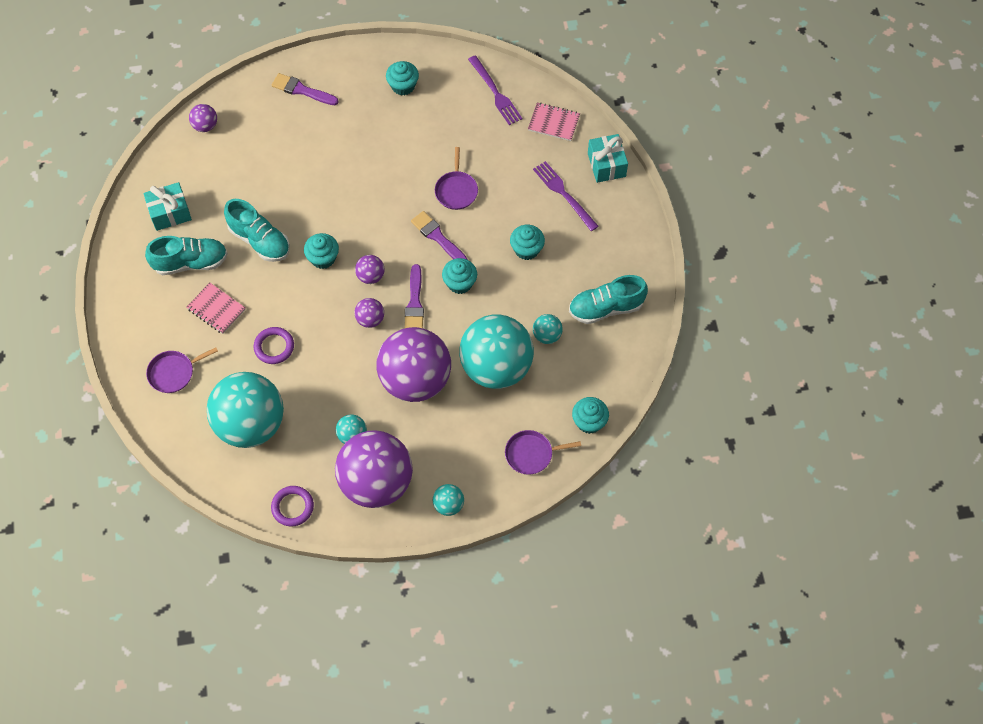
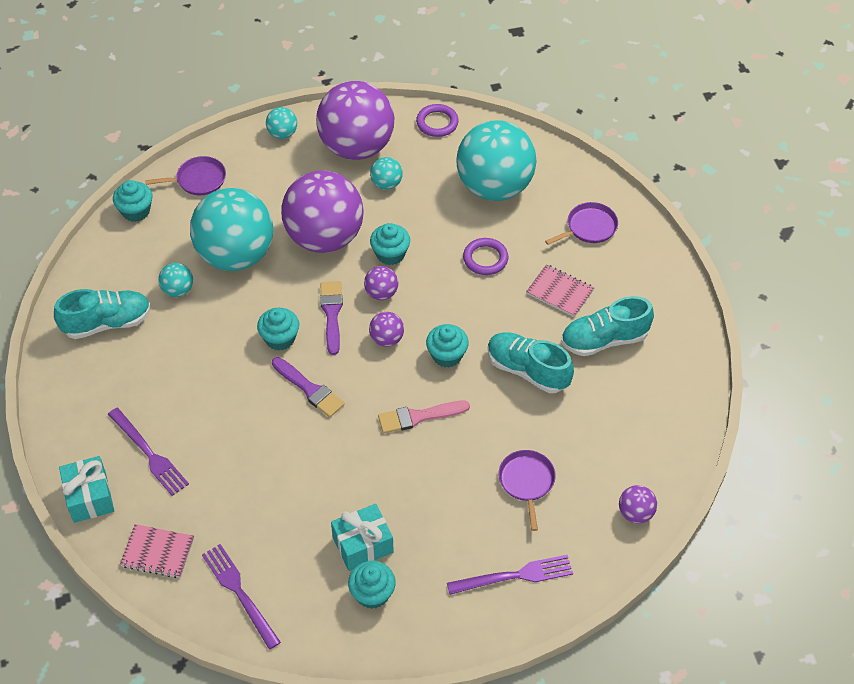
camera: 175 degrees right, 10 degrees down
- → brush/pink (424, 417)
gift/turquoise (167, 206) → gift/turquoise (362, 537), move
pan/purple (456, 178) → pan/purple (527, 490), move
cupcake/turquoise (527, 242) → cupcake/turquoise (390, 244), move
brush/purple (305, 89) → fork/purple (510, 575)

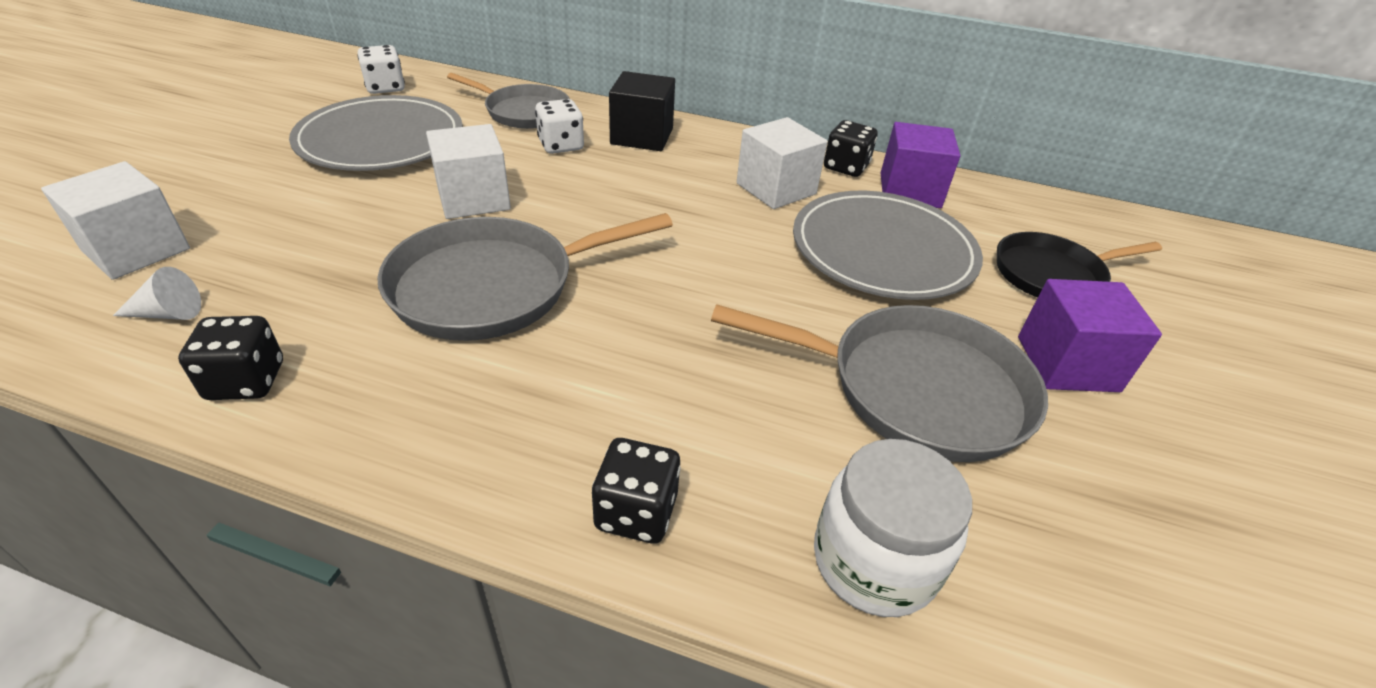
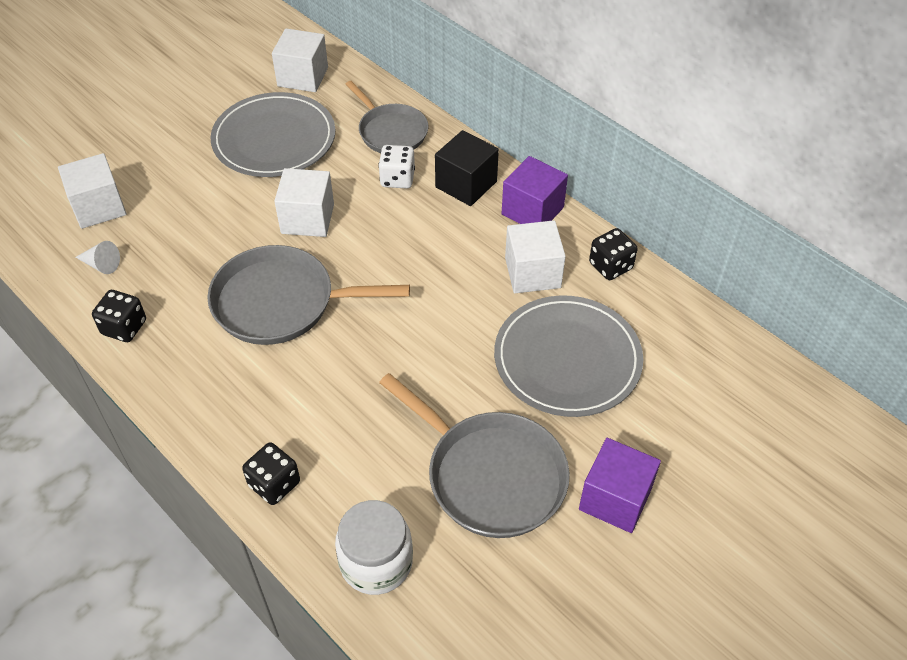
camera: 30 degrees right, 10 degrees up
pan/black (1079, 264) → -
cube/purple (921, 165) → cube/purple (535, 190), move
dice/white (381, 69) → cube/white (300, 60)

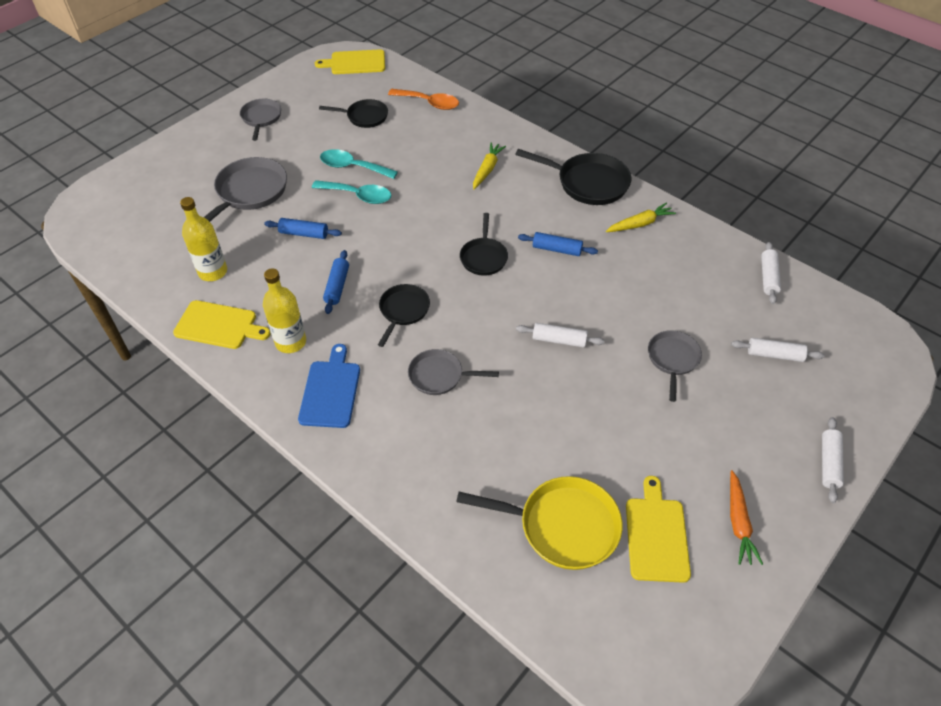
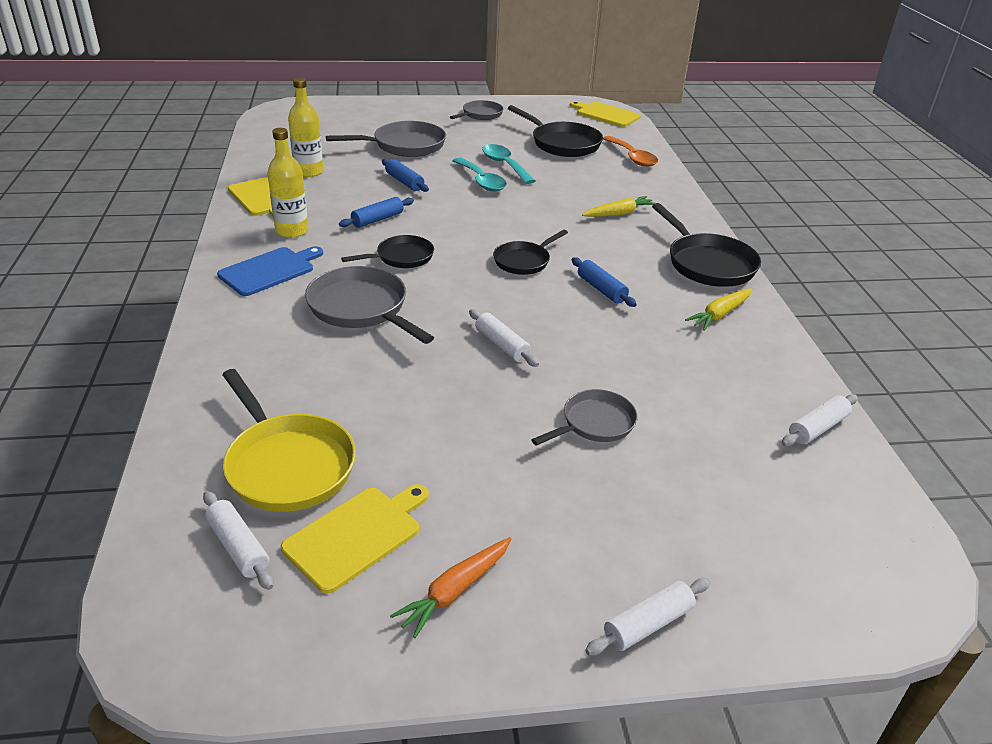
camera: 40 degrees right, 15 degrees down
rolling pin/white (777, 350) → rolling pin/white (238, 540), move
carrot/yellow (641, 217) → carrot/yellow (718, 309), 120 degrees clockwise
pan/black (353, 113) → pan/black (555, 131), x1.60
pan/grey (453, 372) → pan/grey (369, 305), x1.60

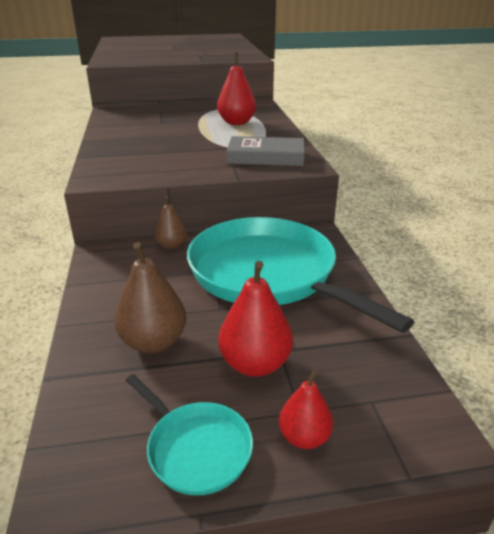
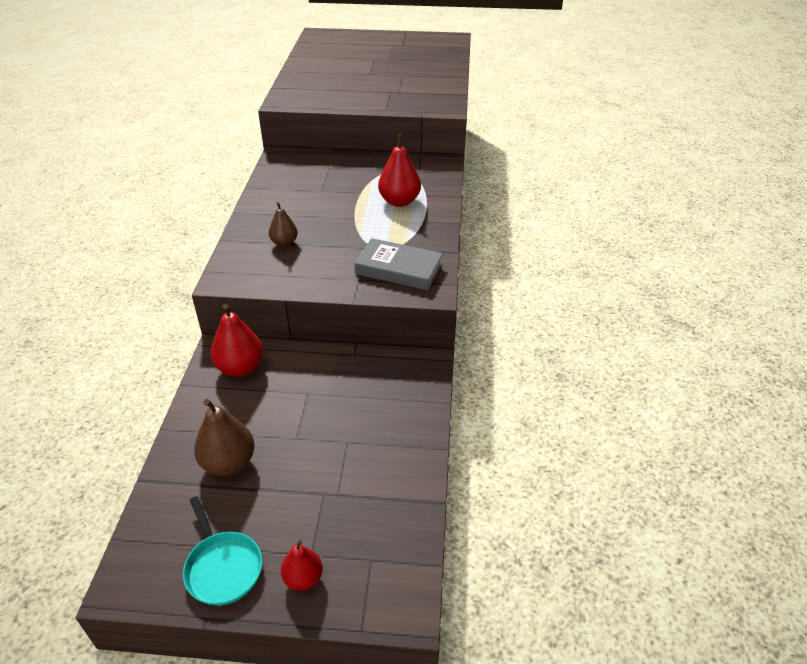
camera: 15 degrees right, 10 degrees up
pan/turquoise (300, 275) → -
pear/brown (170, 222) → pear/brown (283, 224), move
pear/red (255, 319) → pear/red (237, 340), move

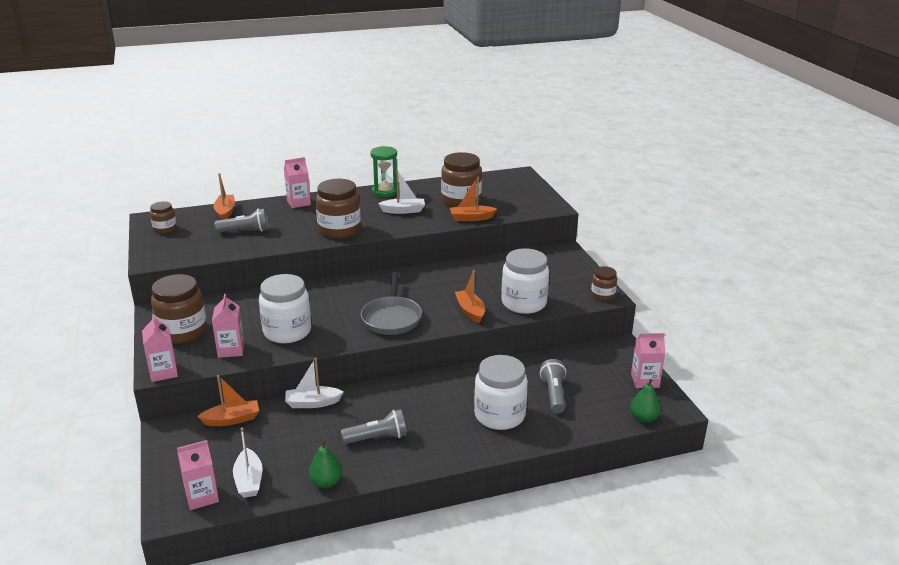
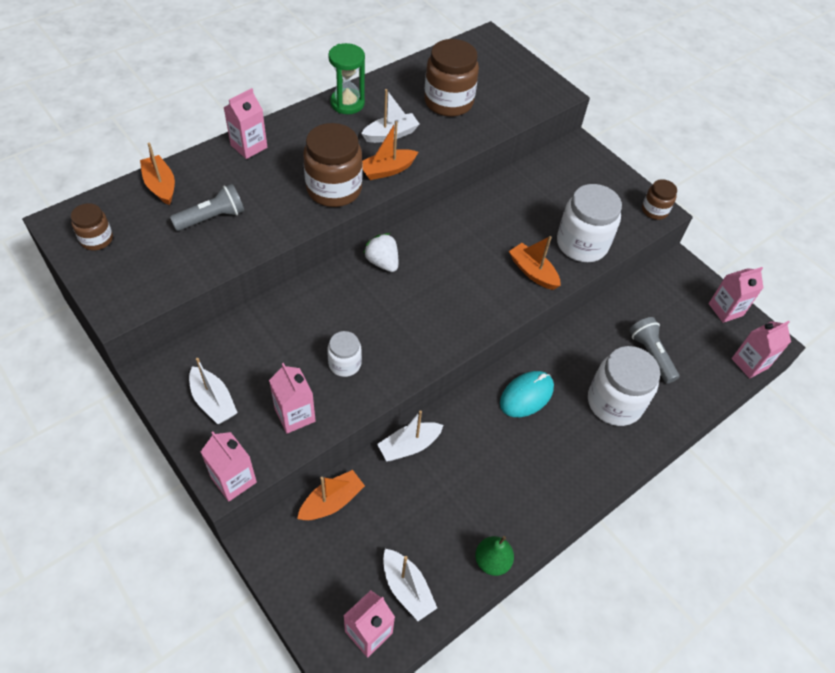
camera: 25 degrees left, 25 degrees up
flashlight/grey (374, 426) → -
pan/grey (391, 303) → -
- → strawberry/white (380, 252)
- → mouse/turquoise (527, 394)
boat/orange (473, 199) → boat/orange (390, 150), move
jar/brown (179, 309) → boat/white (213, 391)
pear/green (645, 401) → carton/pink (761, 350)
jar/white (285, 308) → jar/white (345, 354), x0.54

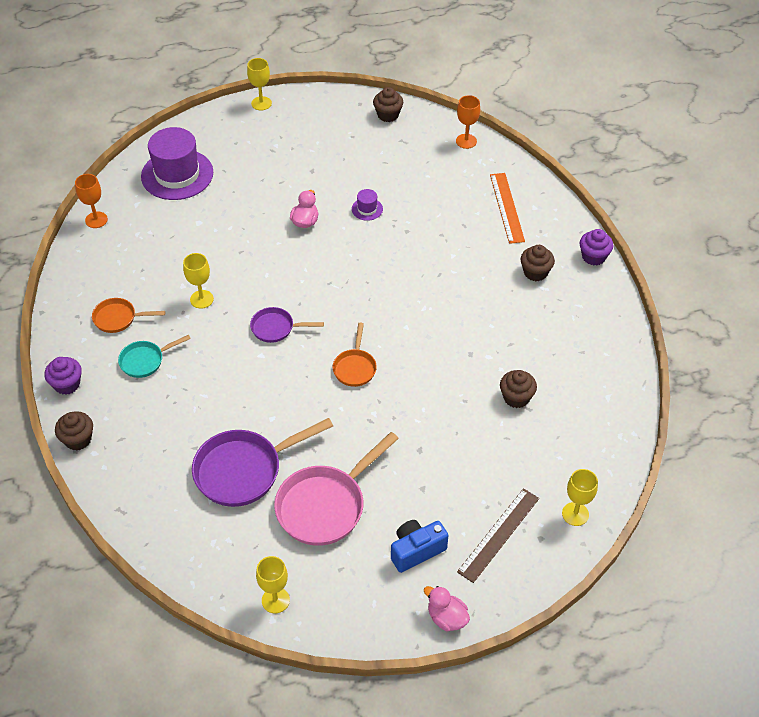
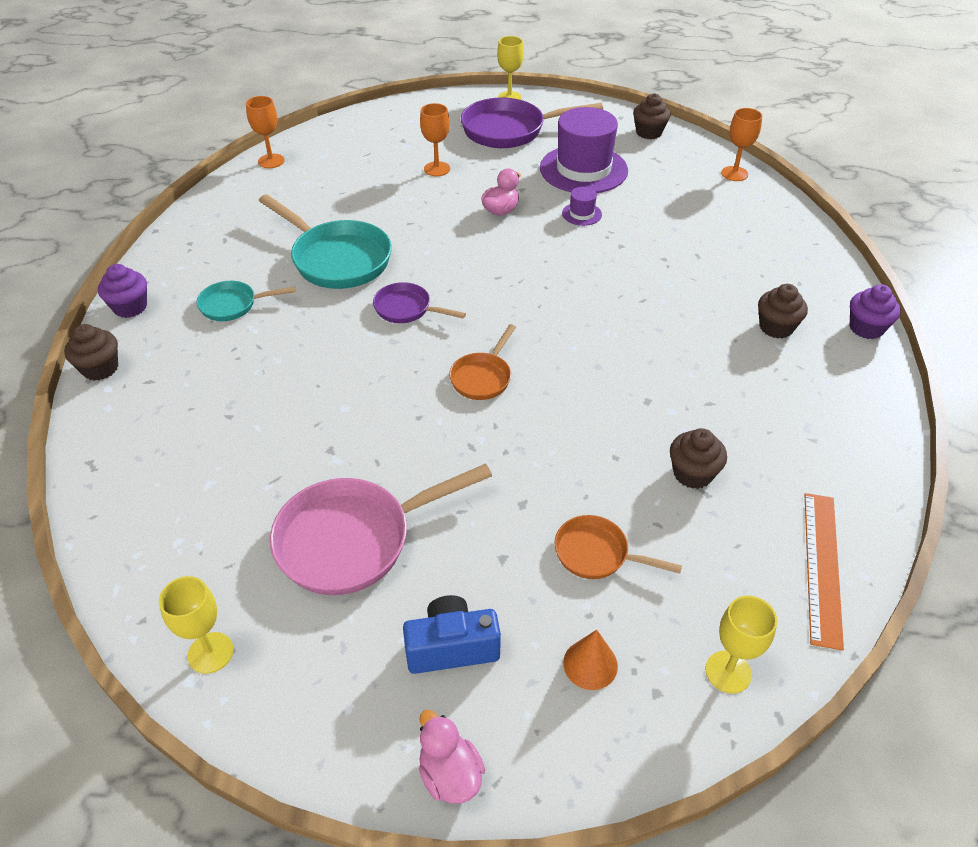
camera: 20 degrees right, 5 degrees down
- → goblet/orange (435, 139)
pan/orange (128, 315) → pan/orange (618, 547), move
hat/purple (177, 163) → hat/purple (584, 150), move
pan/purple (262, 462) → pan/purple (532, 122), move
ruler/orange (507, 208) → ruler/orange (824, 572), move
goblet/yellow (198, 281) → pan/turquoise (325, 241)
ruler/brown (498, 535) → cone/orange (590, 660)

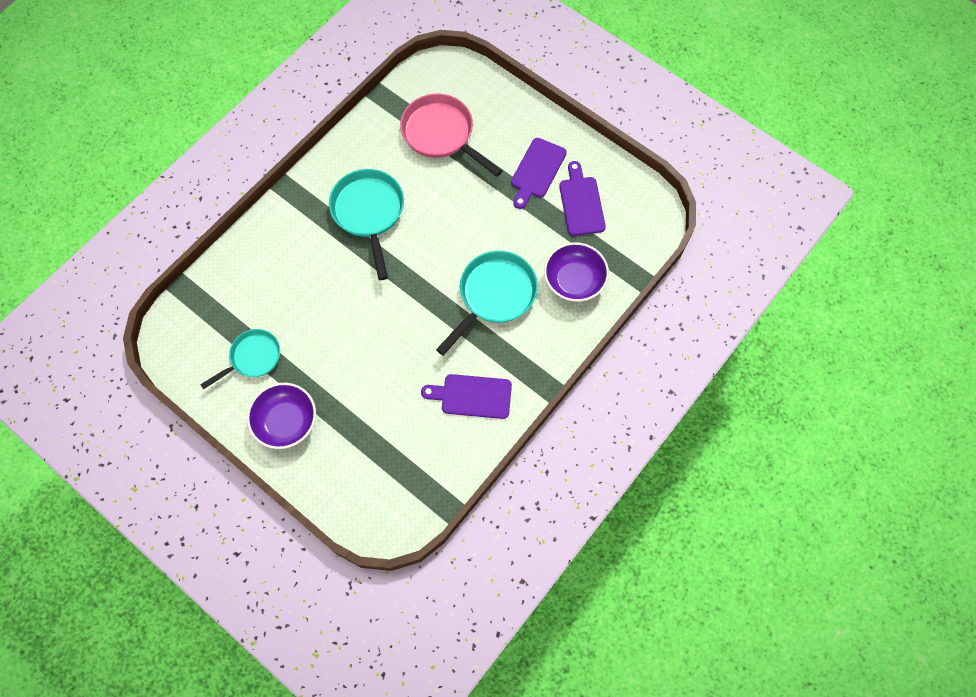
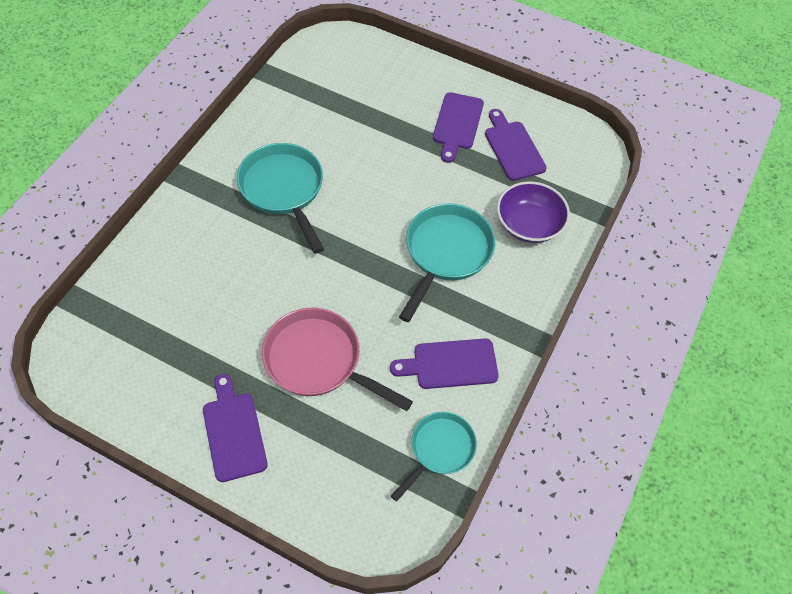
camera: 15 degrees left, 10 degrees down
pan/turquoise (240, 359) → pan/turquoise (434, 456), move
pan/pink (451, 135) → pan/pink (337, 359), move
bowl/purple (281, 416) → cutting board/purple (235, 428)

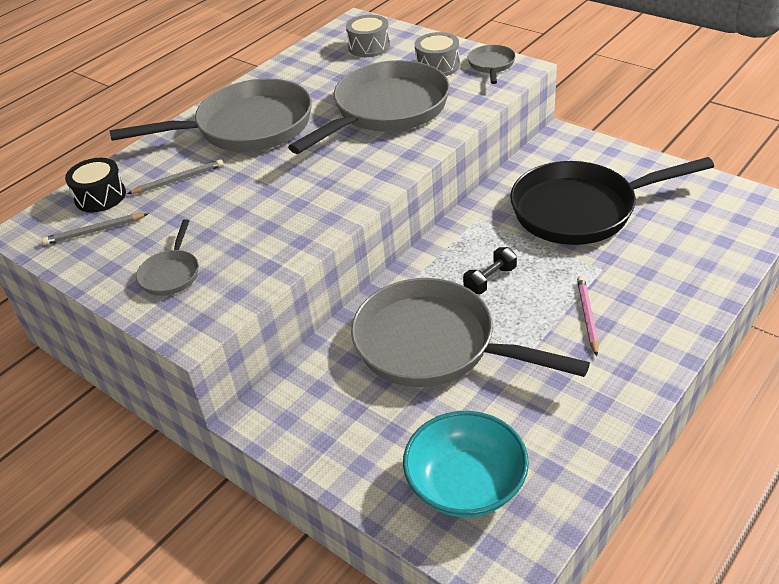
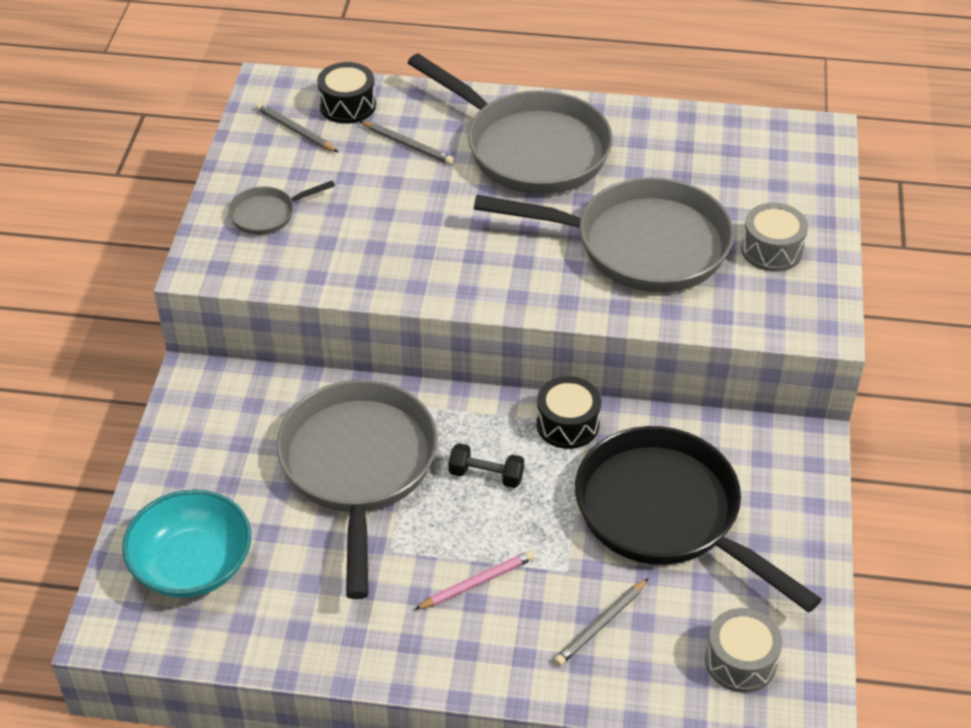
camera: 55 degrees right, 5 degrees up
pan/grey (492, 64) → -
- → drum/black (568, 412)
- → pencil/grey (601, 622)
drum/grey (368, 36) → drum/grey (743, 650), move

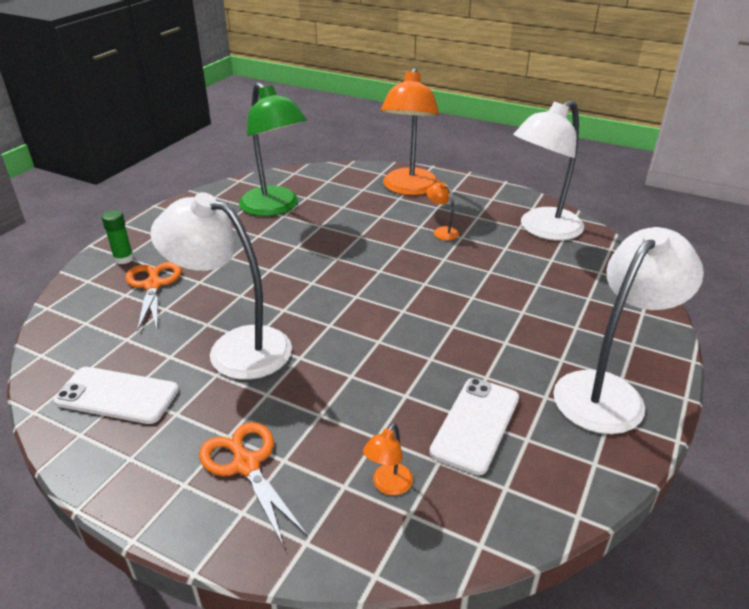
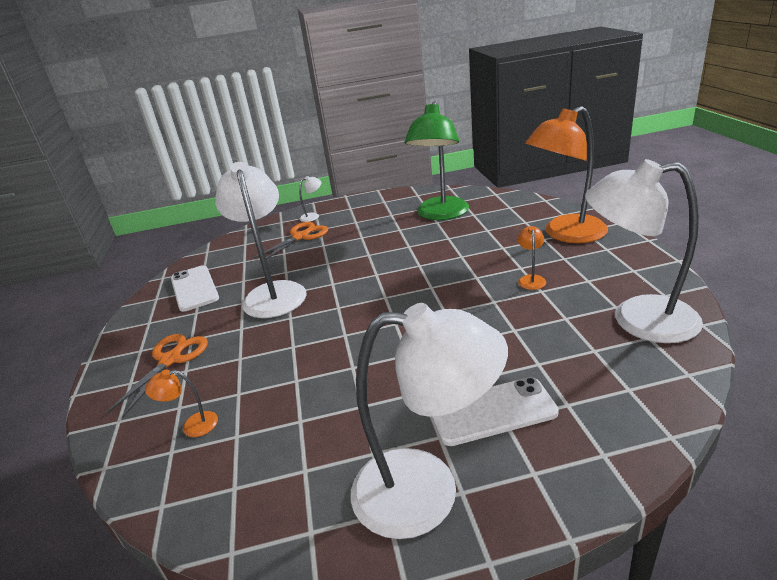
camera: 55 degrees right, 5 degrees down
phone/white (474, 426) → phone/white (495, 411), move
glue stick/green (118, 237) → lamp/white (310, 199)

